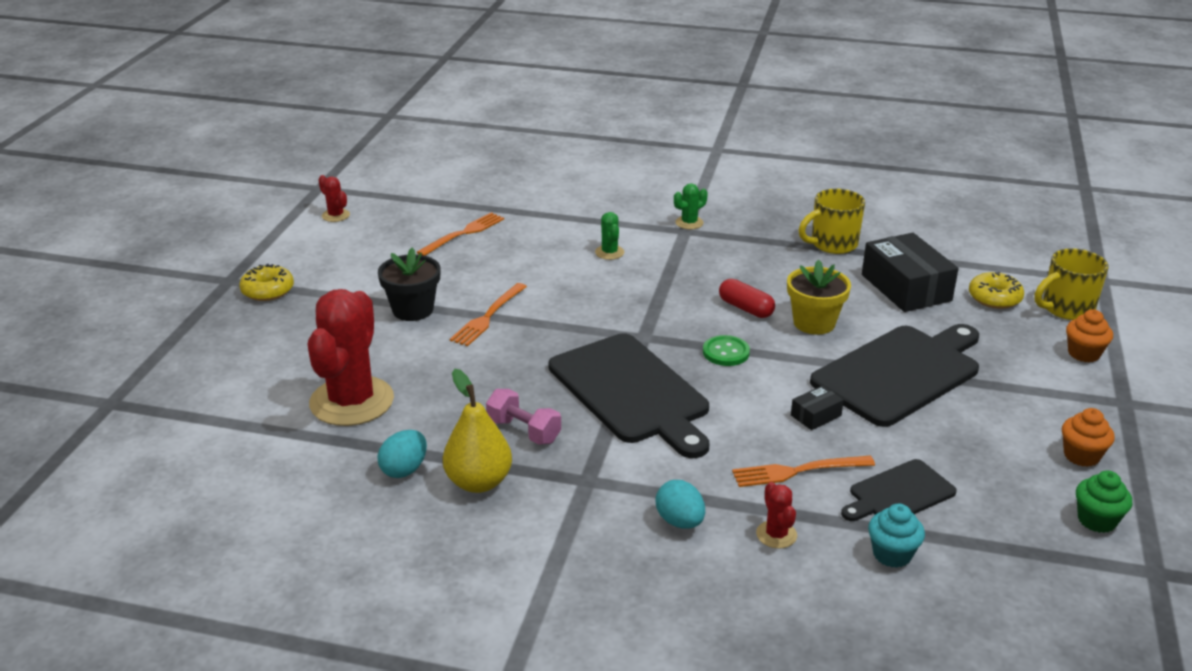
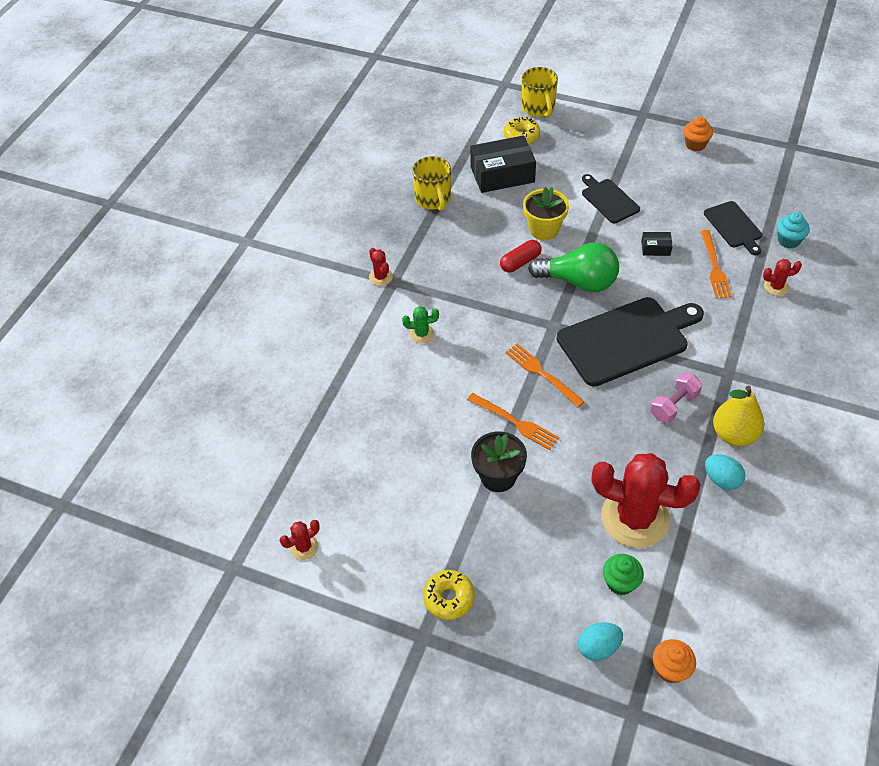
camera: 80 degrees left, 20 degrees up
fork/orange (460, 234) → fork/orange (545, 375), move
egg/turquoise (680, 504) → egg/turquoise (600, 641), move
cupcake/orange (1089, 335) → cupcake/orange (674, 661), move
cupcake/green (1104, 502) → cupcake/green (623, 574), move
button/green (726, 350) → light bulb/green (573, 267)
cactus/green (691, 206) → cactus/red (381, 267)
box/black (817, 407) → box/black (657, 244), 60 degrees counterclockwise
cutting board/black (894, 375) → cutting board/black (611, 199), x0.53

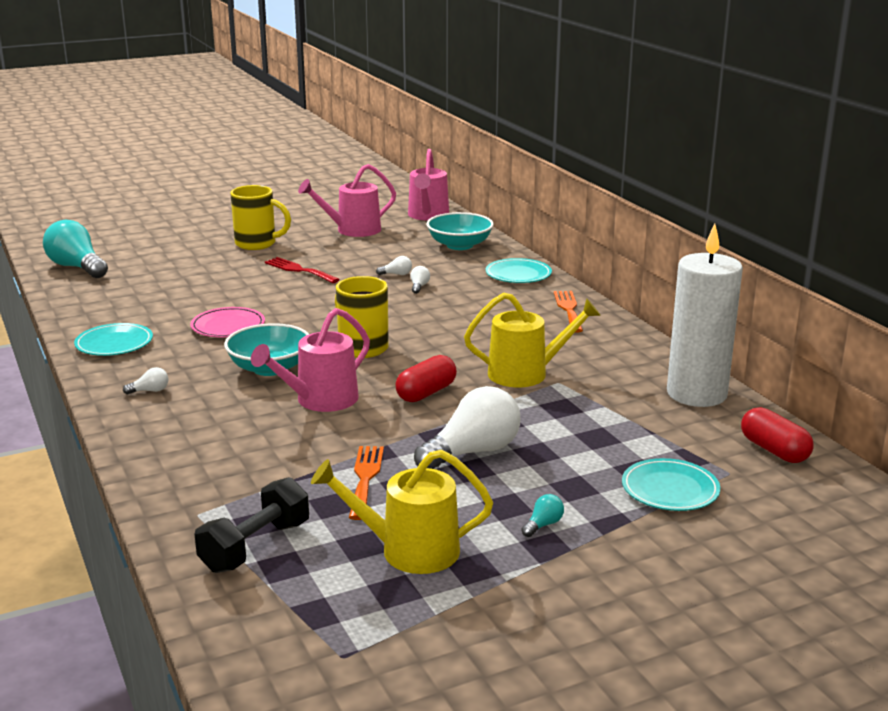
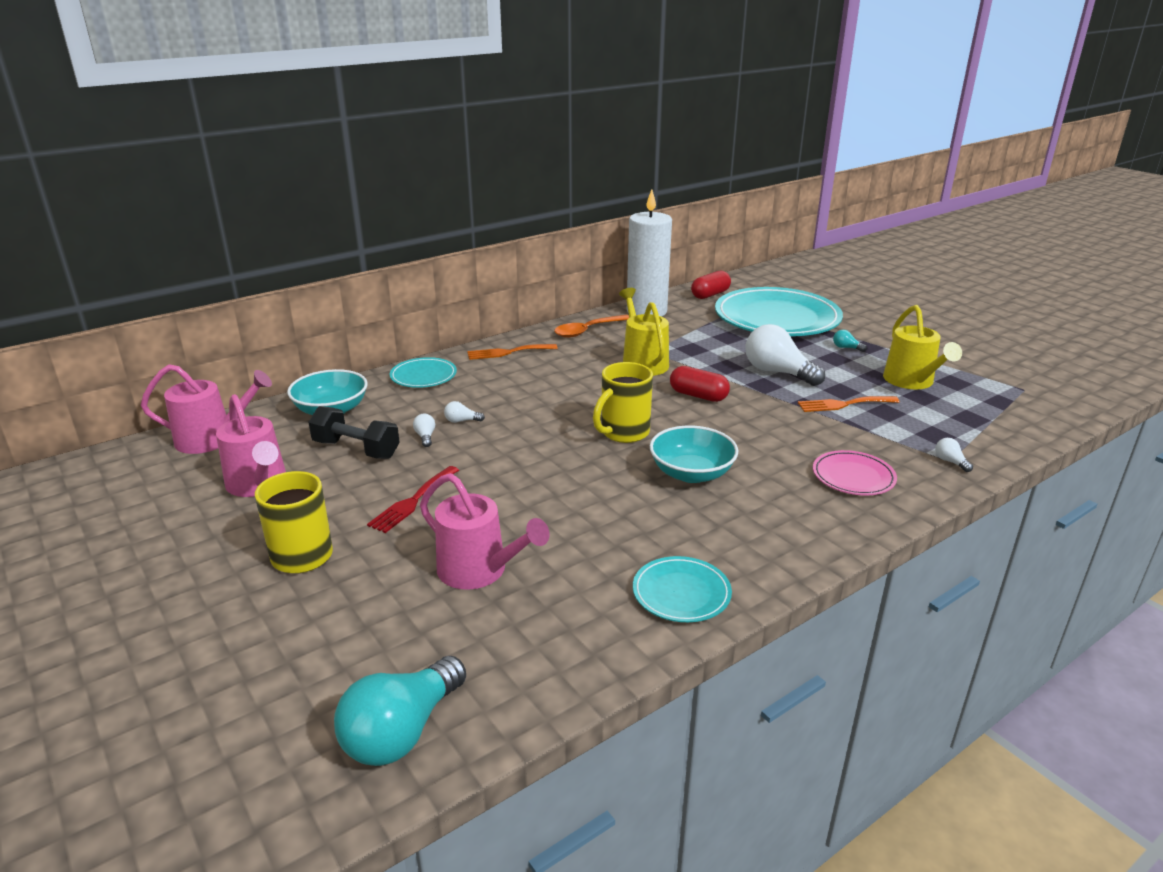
camera: 100 degrees left, 5 degrees up
- → spoon/orange (591, 326)
light bulb/white (146, 381) → light bulb/white (954, 455), move
plate/pink (227, 322) → plate/pink (855, 472), move
dumbbell/black (252, 525) → dumbbell/black (354, 432), move
watering can/pink (310, 360) → watering can/pink (485, 531), move
plate/turquoise (671, 484) → plate/turquoise (779, 311), x2.16

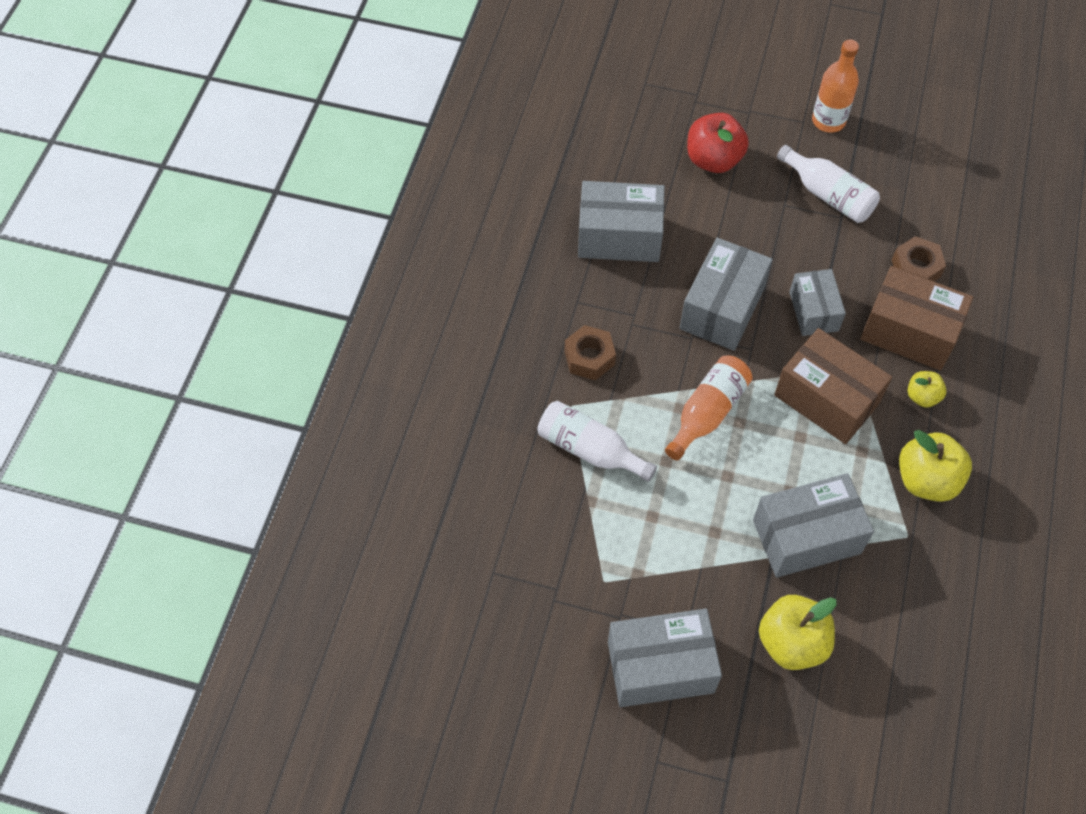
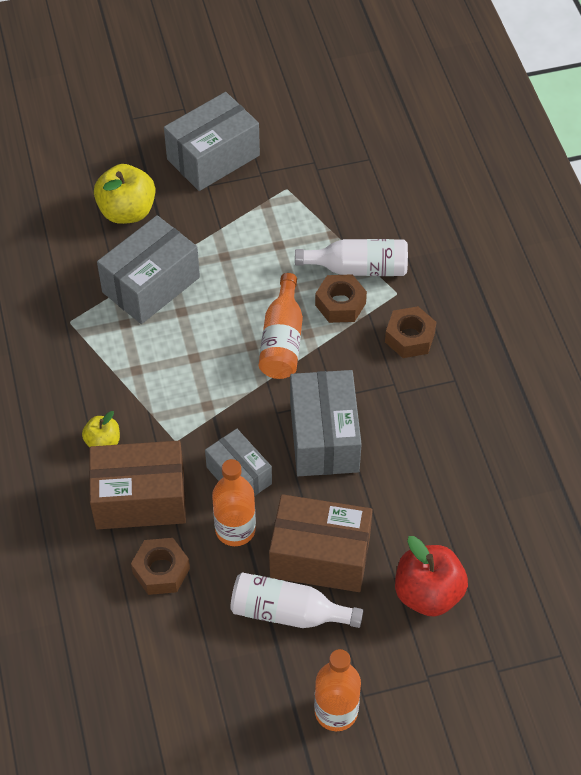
camera: 150 degrees right, 5 degrees down
box/grey (621, 221) → -
apple/yellow (935, 466) → -
- → bottle/orange (234, 502)
- → nut/brown (341, 298)
box/brown (833, 386) → box/brown (321, 543), move

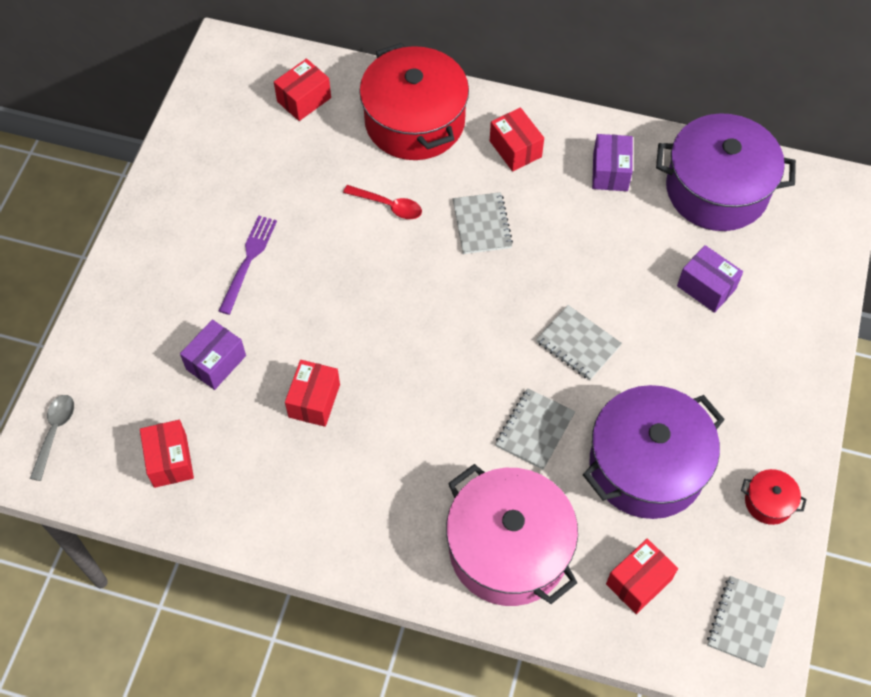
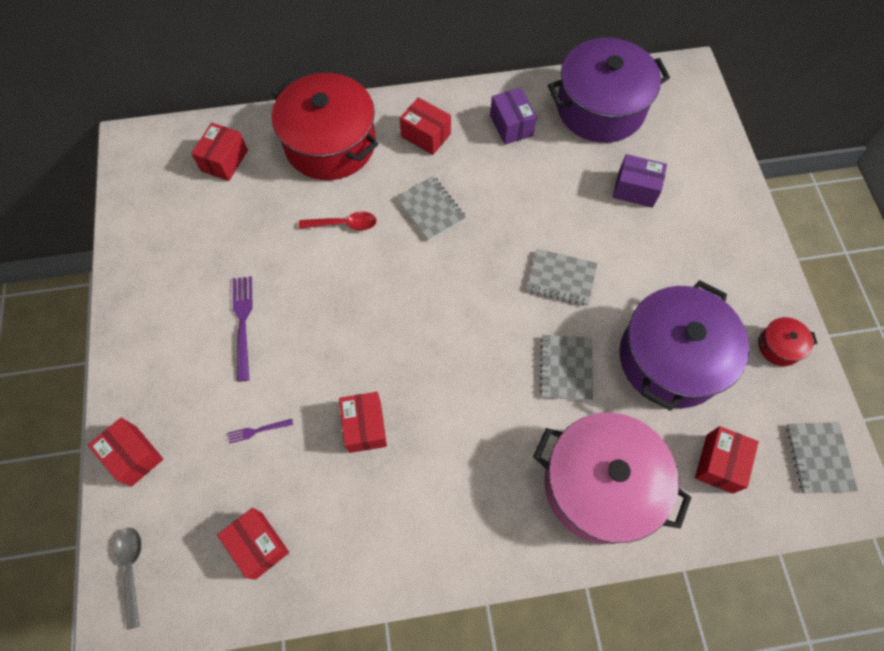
camera: 25 degrees left, 5 degrees up
- → box/red (125, 452)
box/purple (213, 354) → fork/purple (260, 431)

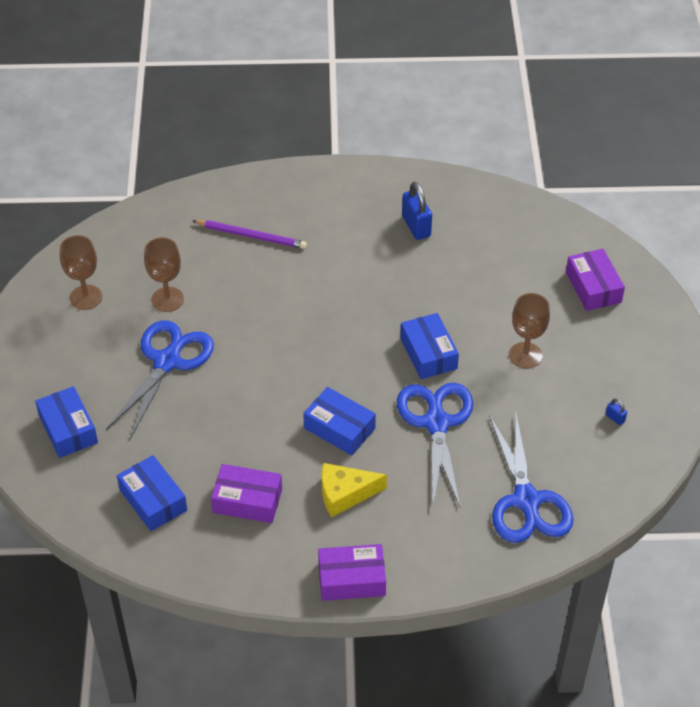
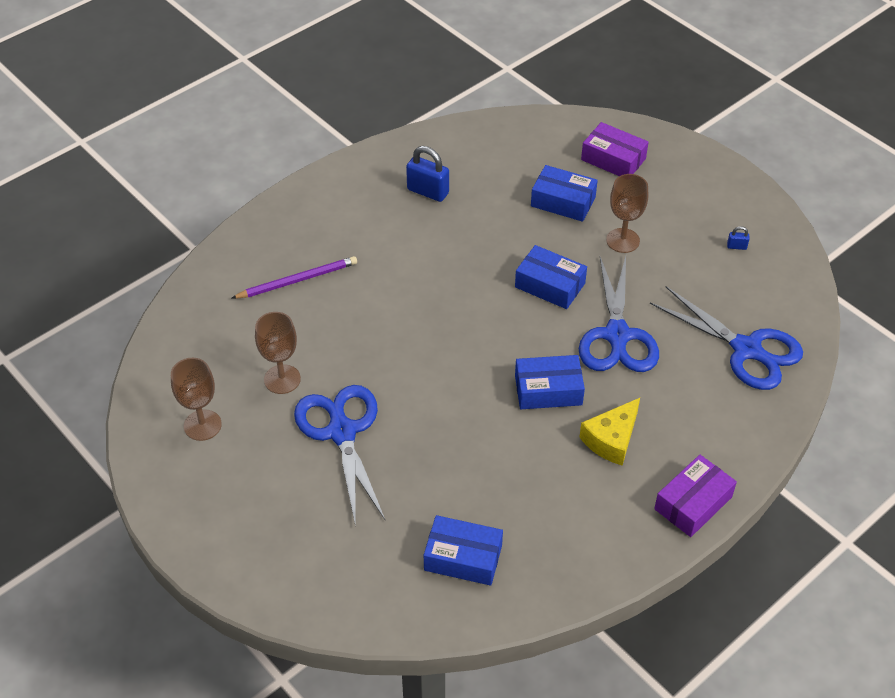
camera: 40 degrees left, 0 degrees up
box/purple (246, 493) → -
box/blue (66, 422) → box/blue (564, 193), move
scissors/blue (435, 445) → scissors/blue (618, 314), 135 degrees counterclockwise

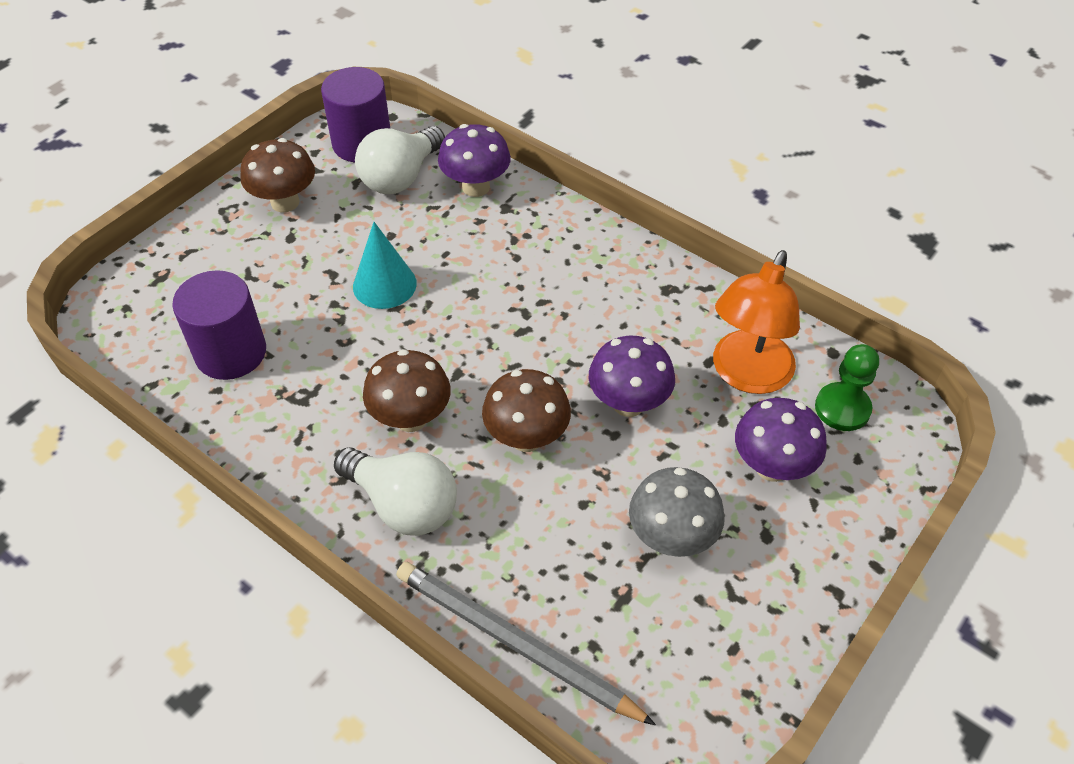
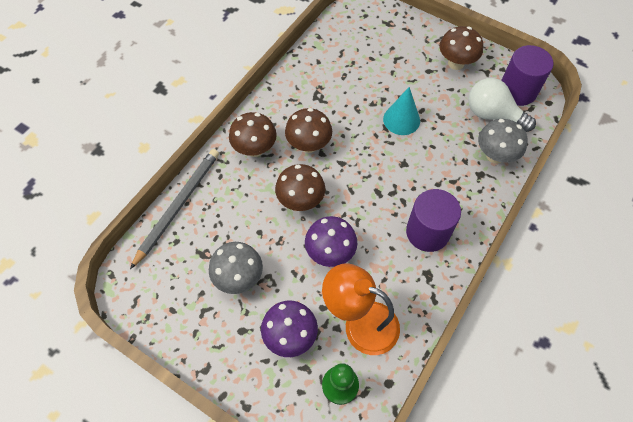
camera: 85 degrees right, 10 degrees up
cylinder/purple (219, 325) → cylinder/purple (433, 220), move
light bulb/white (395, 491) → mushroom/brown (253, 134)
mushroom/purple (474, 160) → mushroom/grey (502, 141)

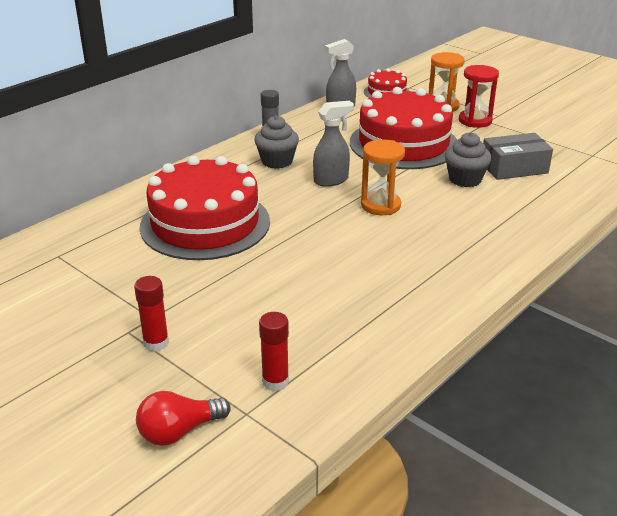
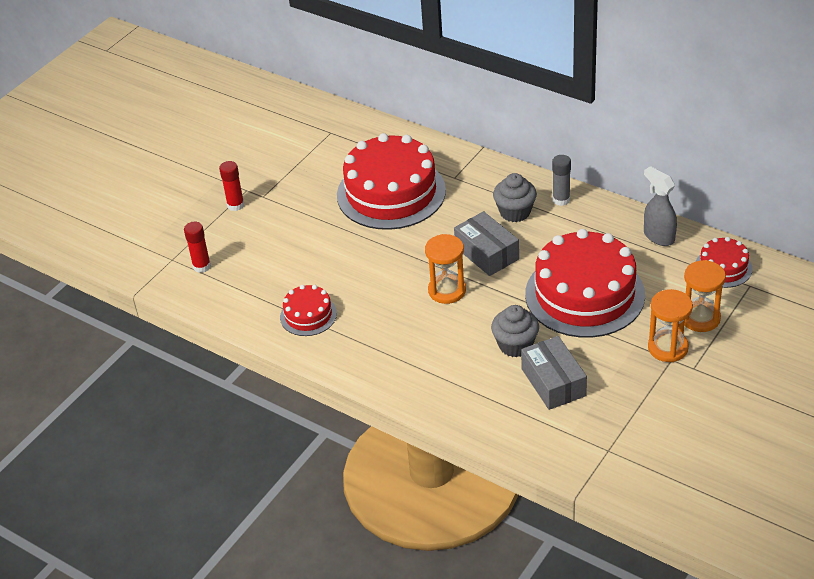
camera: 85 degrees right, 10 degrees up
light bulb/red (183, 418) → -
- → cake/red (308, 310)
spray bottle/grey (333, 144) → box/grey (486, 243)
hourglass/red (479, 96) → hourglass/orange (670, 325)

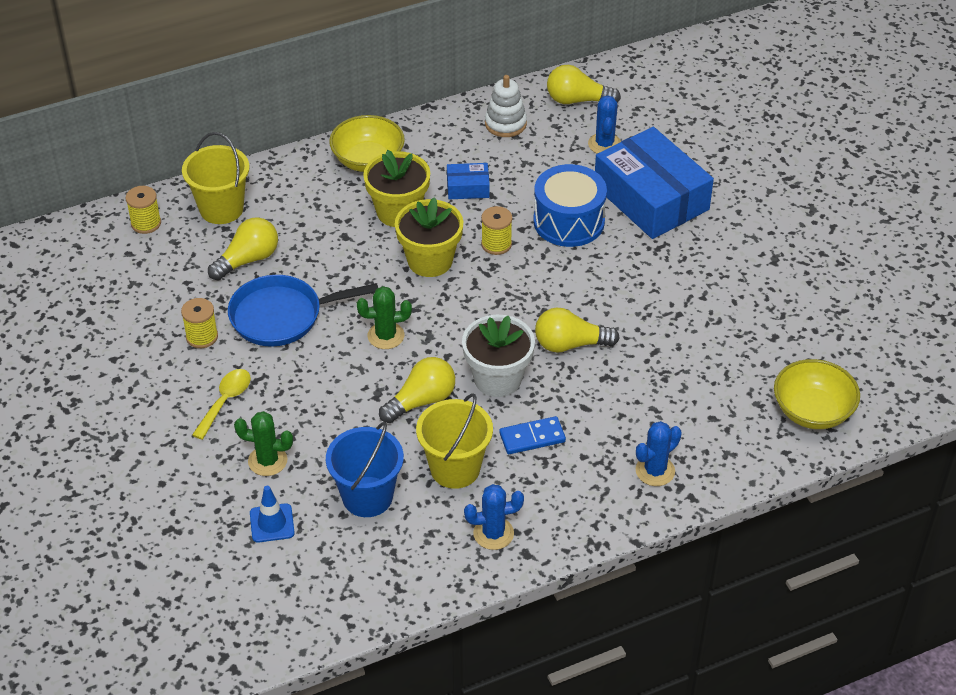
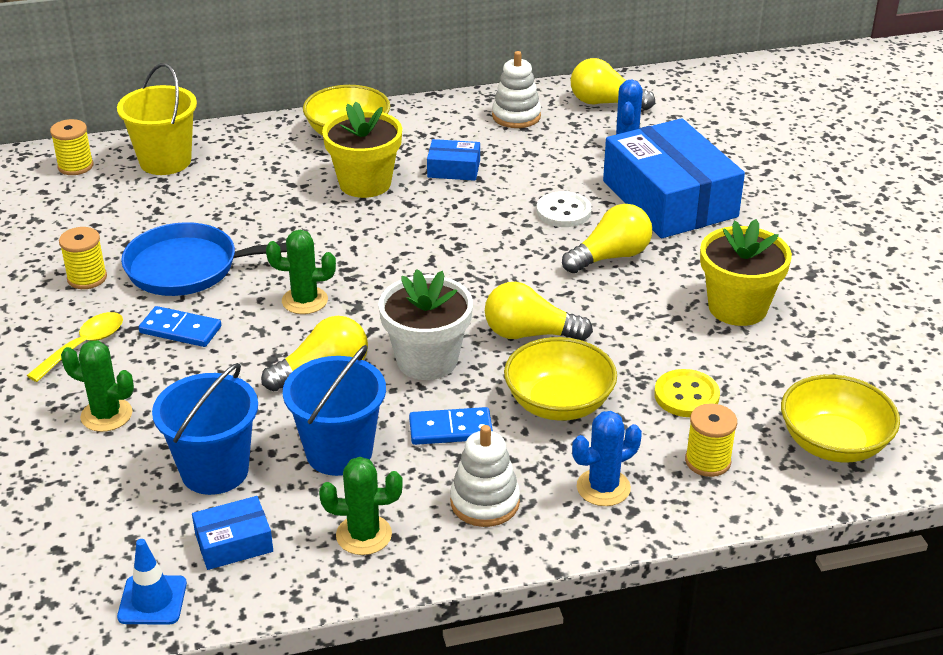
camera: 10 degrees right, 10 degrees down
- → domino/blue (180, 326)
- → box/blue (232, 533)
- → stacking toy/white (485, 476)
- → bowl/yellow (560, 379)
- → button/yellow (687, 393)
light bulb/yellow (243, 249) → light bulb/yellow (607, 238), move
traffic cone/blue (272, 514) → traffic cone/blue (152, 582), move
flower pot/yellow (429, 237) → flower pot/yellow (746, 272), move
spool/yellow (496, 230) → spool/yellow (711, 440), move
drum/blue (570, 205) → button/white (564, 209)
bucket/yellow (454, 441) → bucket/blue (334, 410)
cactus/blue (494, 517) → cactus/green (361, 506)

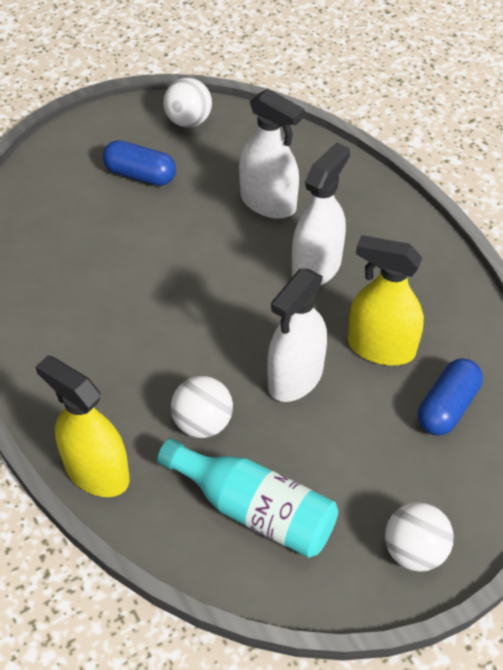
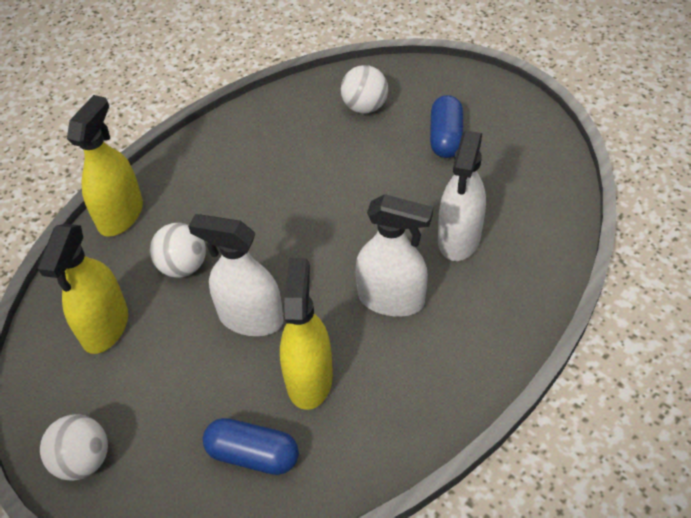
camera: 75 degrees right, 0 degrees up
ball/white (187, 103) → ball/white (364, 89), move
bottle/turquoise (247, 498) → spray bottle/yellow (83, 289)

